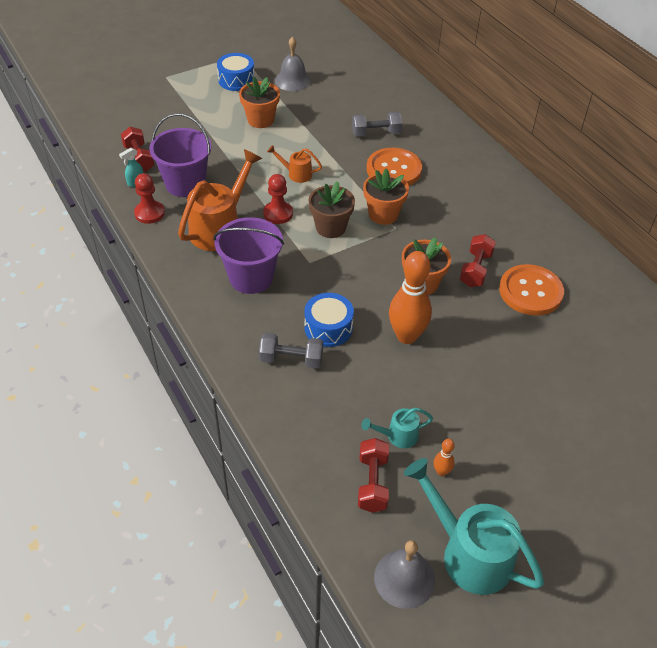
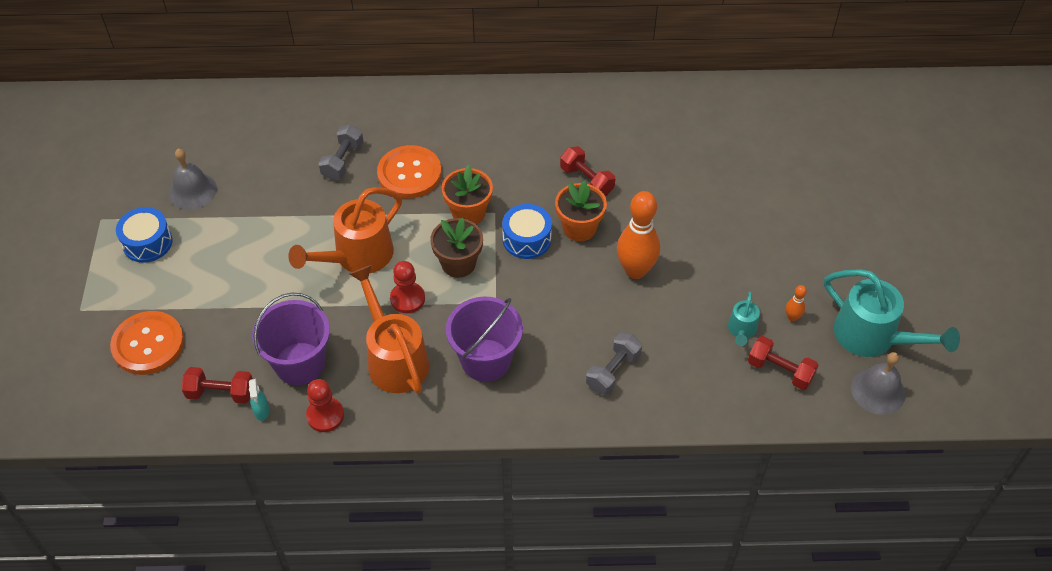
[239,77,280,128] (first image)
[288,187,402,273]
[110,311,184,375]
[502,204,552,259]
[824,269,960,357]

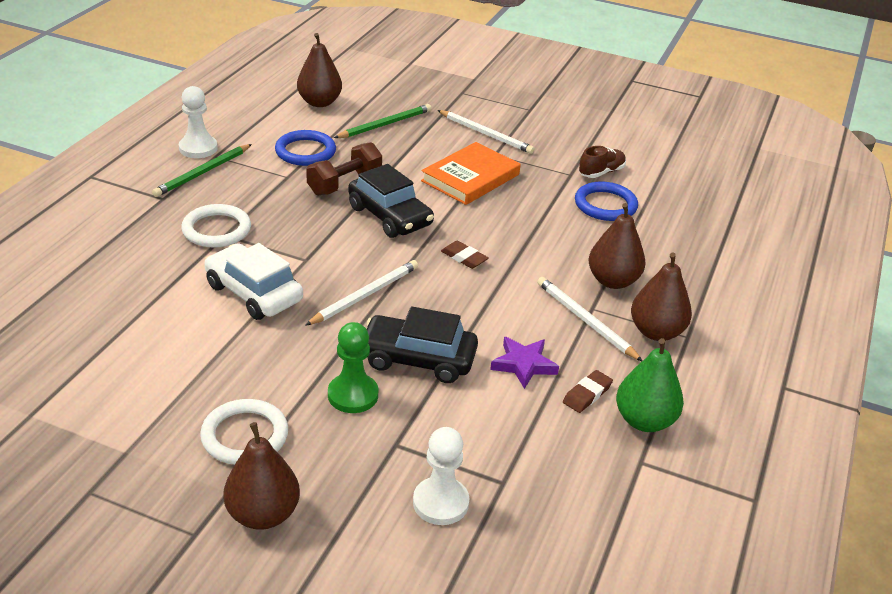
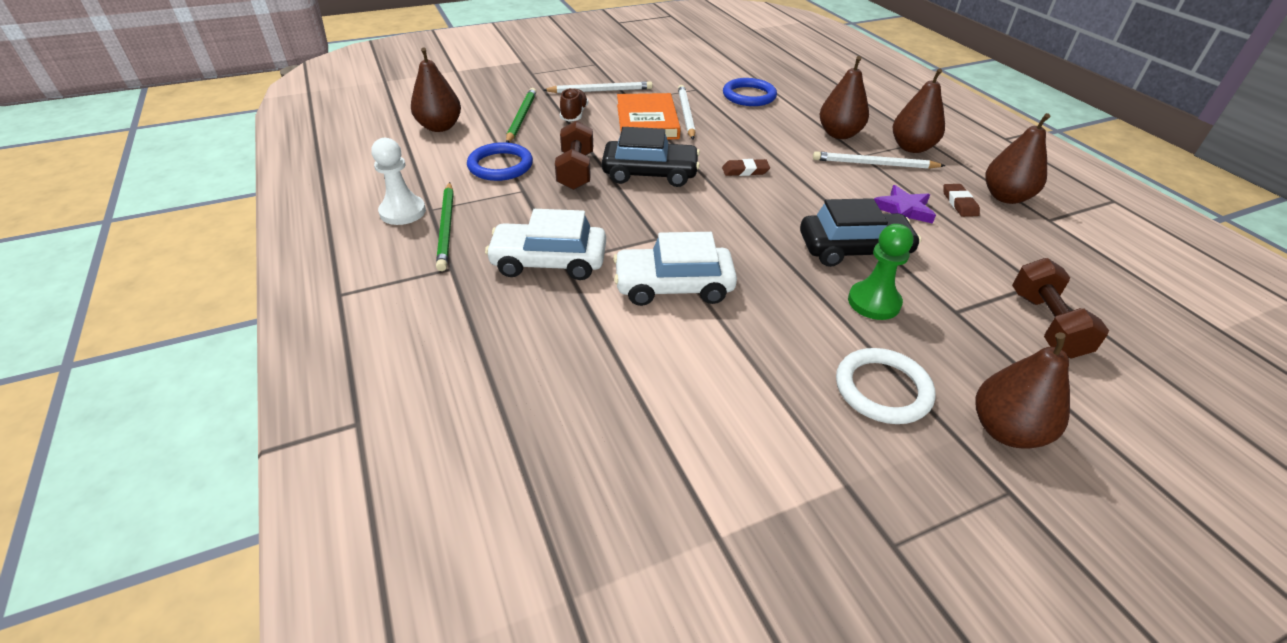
[560,88,588,121]
[485,209,606,280]
[678,85,695,140]
[800,198,921,267]
[985,113,1050,204]
[1012,258,1109,359]

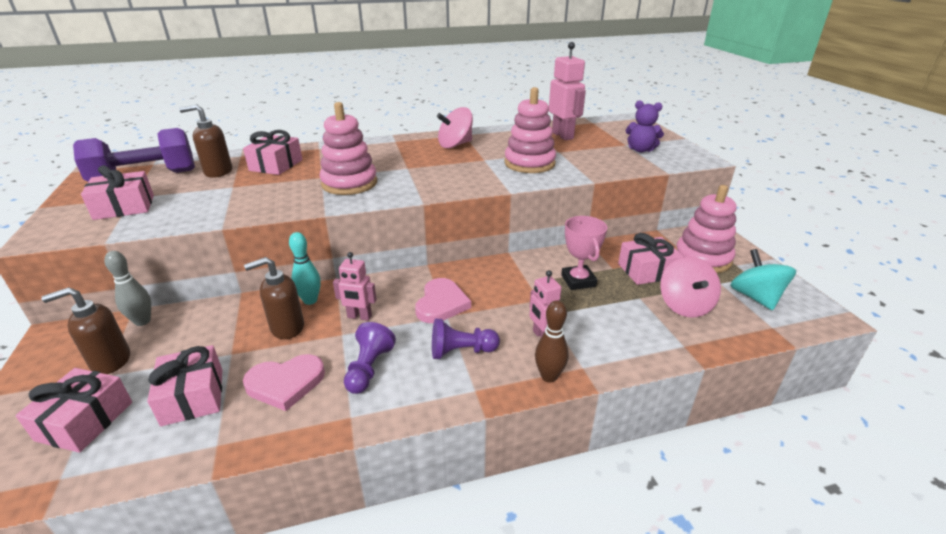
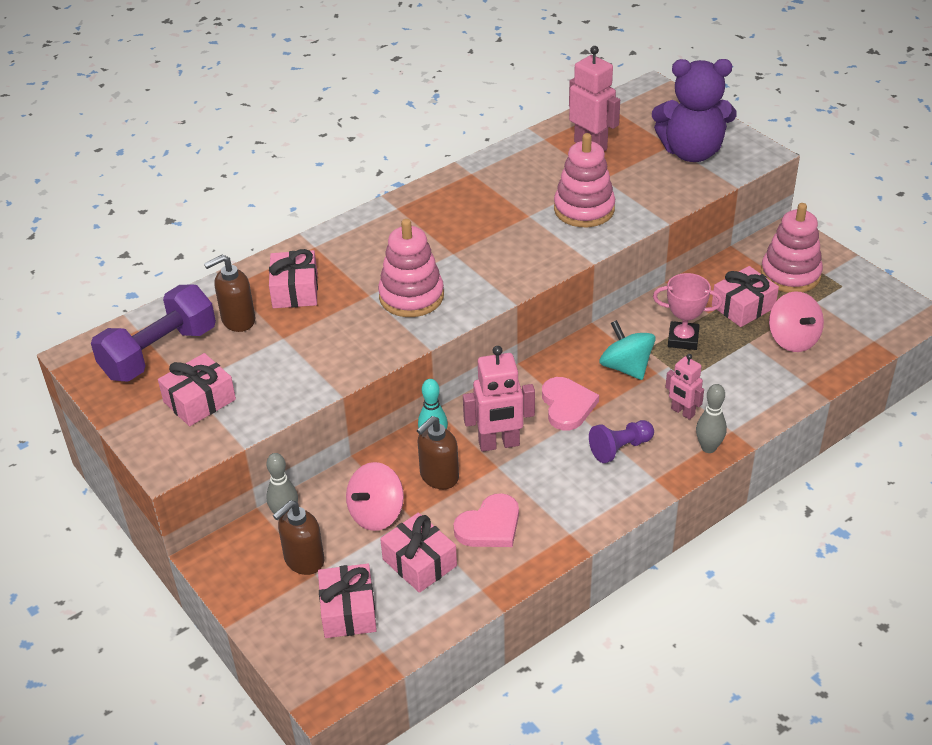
[652,59,736,162]
[346,462,404,531]
[653,273,723,350]
[599,320,656,380]
[463,346,535,452]
[696,384,727,453]
[344,322,396,394] (first image)

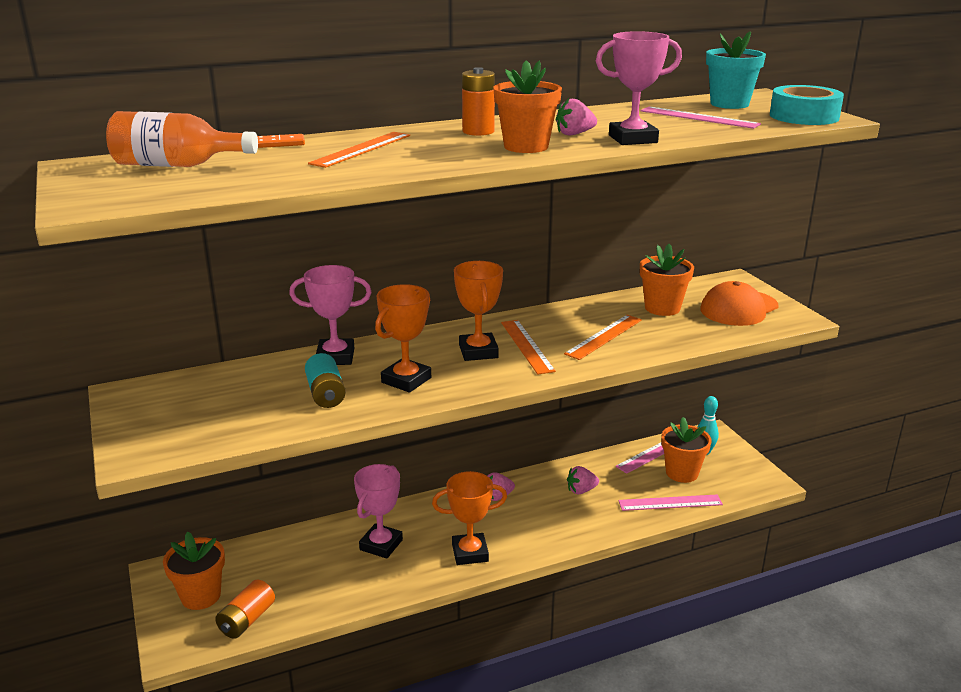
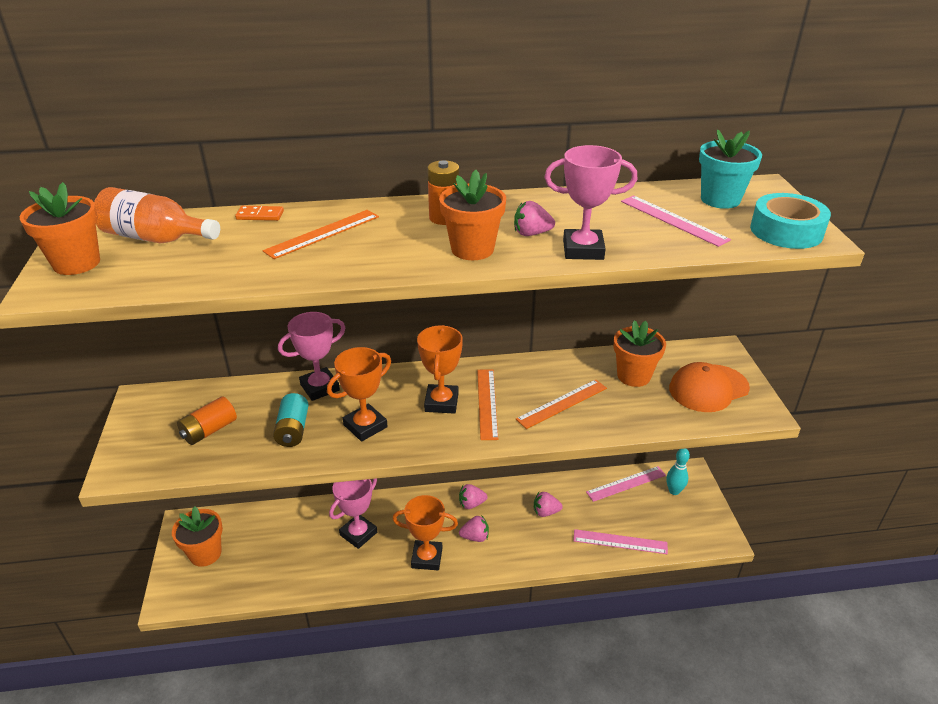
[278,312,345,401]
[20,182,100,275]
[177,396,237,445]
[459,515,489,542]

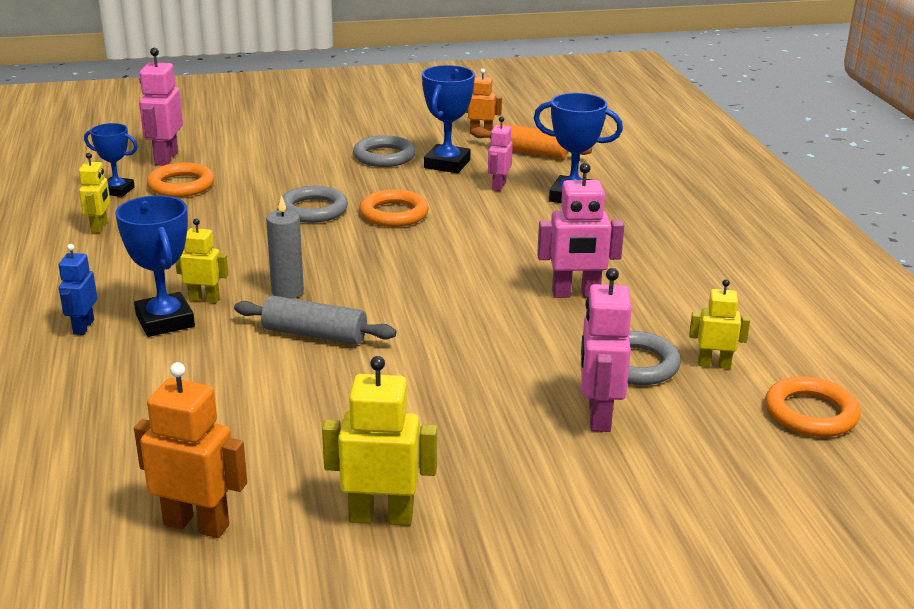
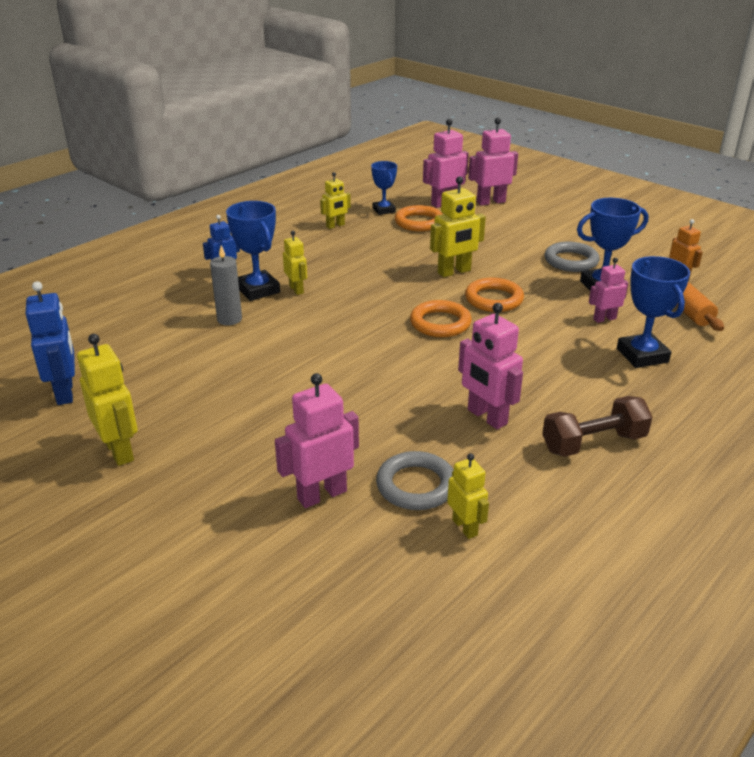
[430,176,486,277]
[226,201,280,301]
[210,245,242,325]
[234,295,396,345] (first image)
[25,281,75,405]
[410,300,472,337]
[468,118,518,206]
[542,396,652,457]

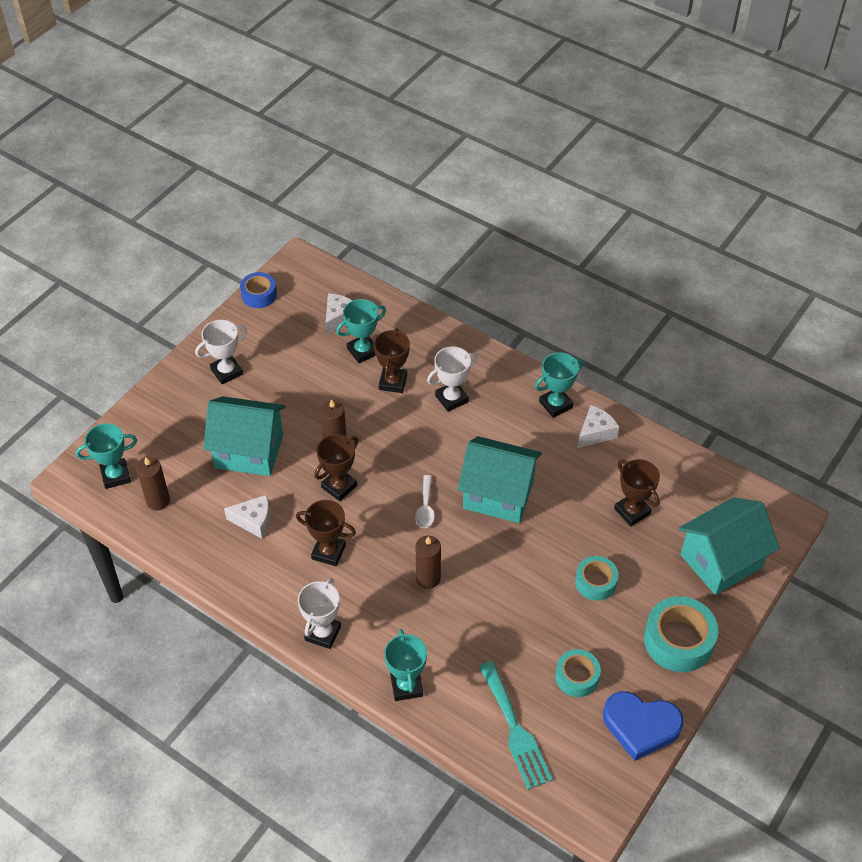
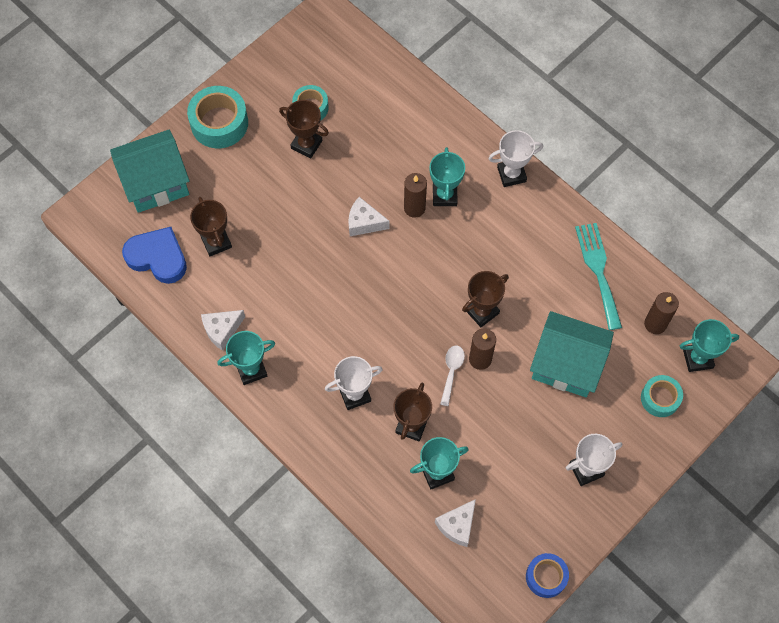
[458,436,542,523] (first image)
[440,346,465,406]
[348,197,390,236]
[279,100,329,158]
[641,375,683,417]
[488,130,543,187]
[429,147,465,206]
[575,223,622,330]
[122,227,187,284]

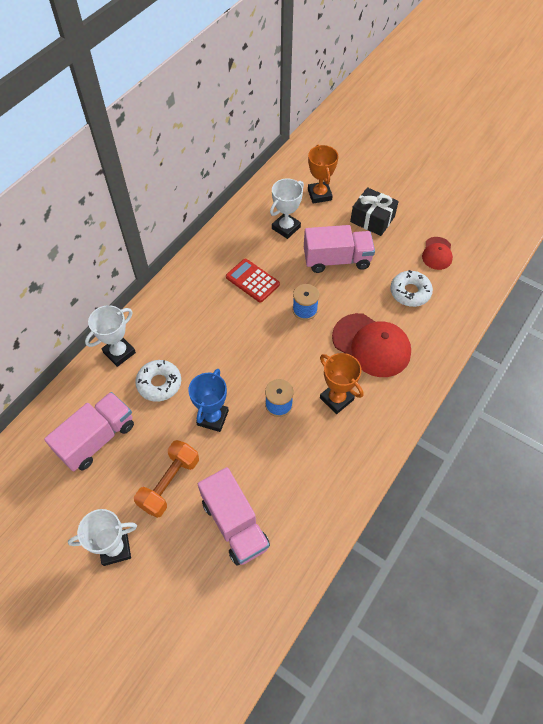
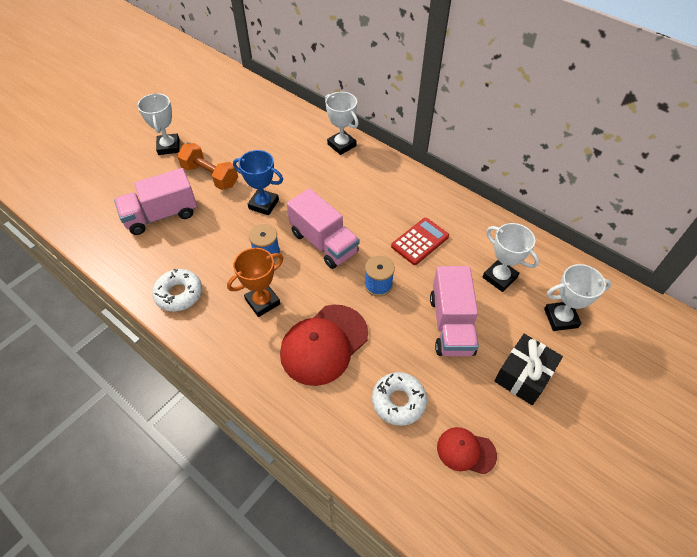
[544,264,612,331]
[152,269,202,312]
[287,188,360,269]

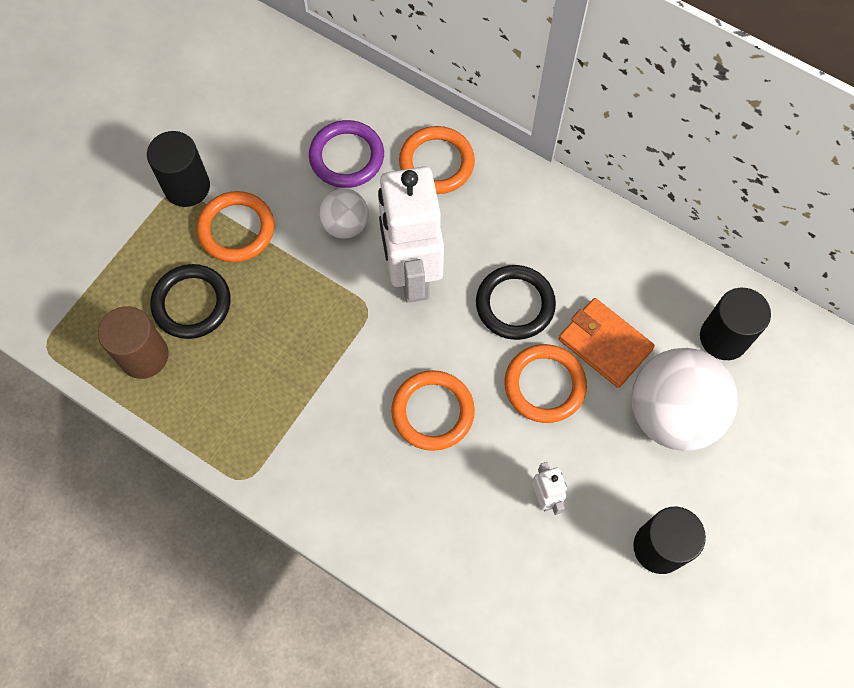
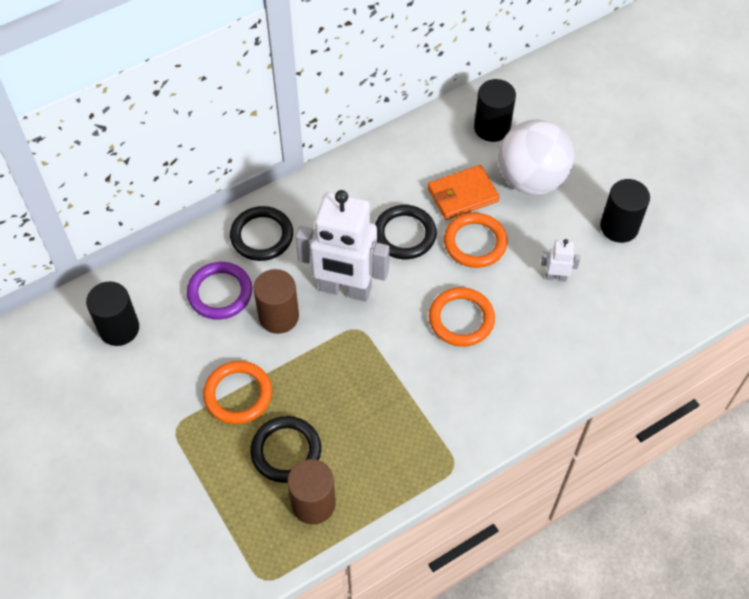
[230,206,293,261]
[86,281,139,346]
[254,269,299,334]

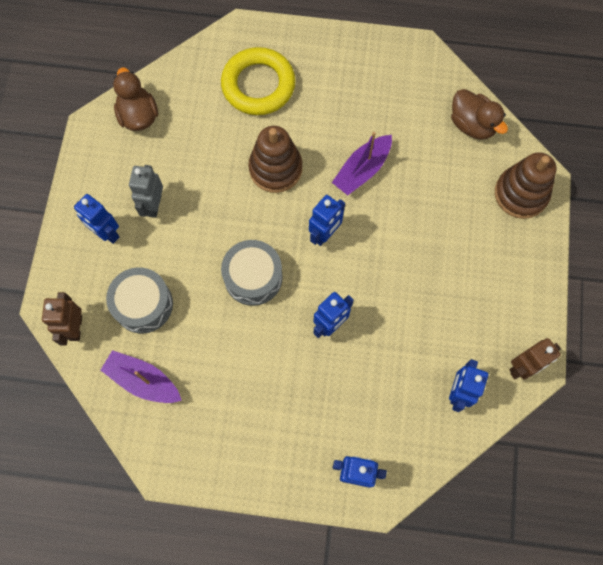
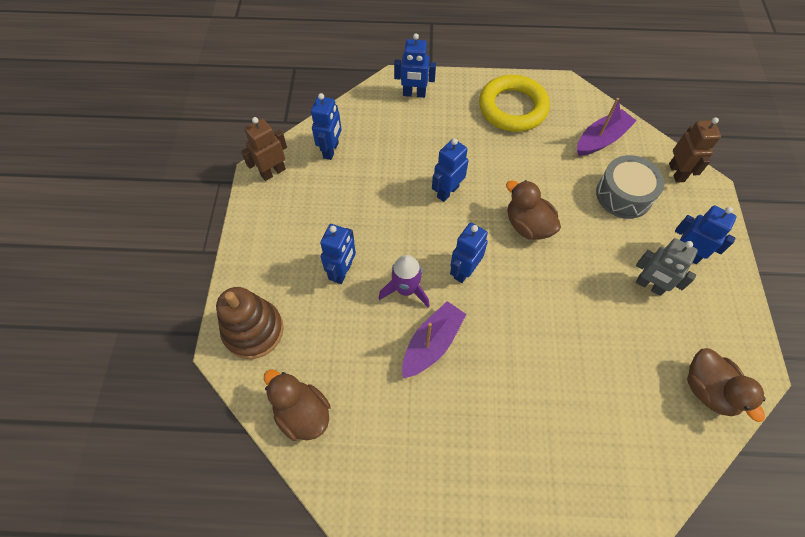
[479,75,550,132]
[249,126,302,193] (first image)
[636,238,698,296]
[506,180,561,240]
[577,98,636,156]
[320,224,356,284]
[379,255,430,307]

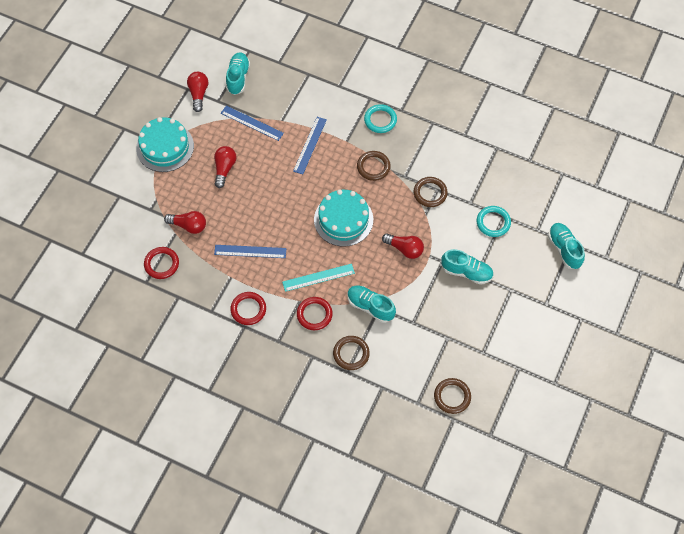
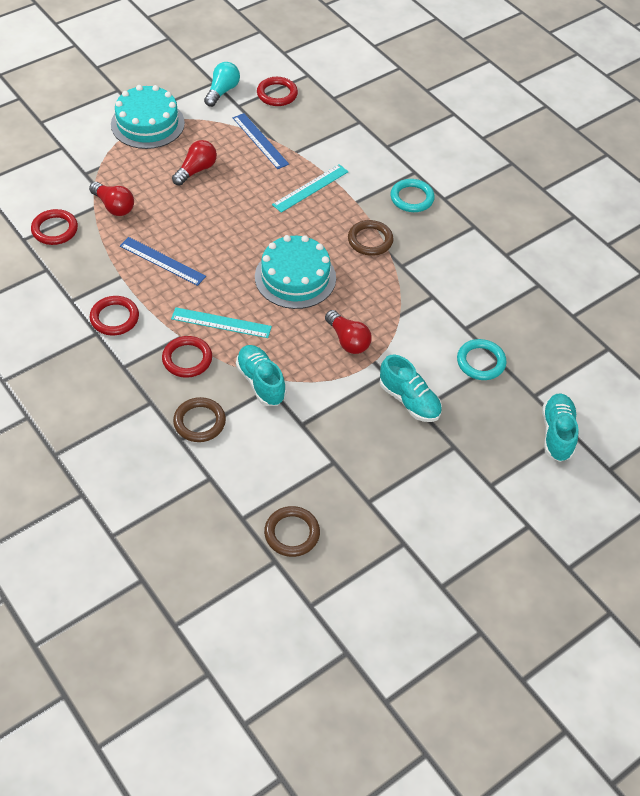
[257,77,298,106]
[204,62,240,107]
[272,164,348,213]
[413,177,448,207] (first image)

